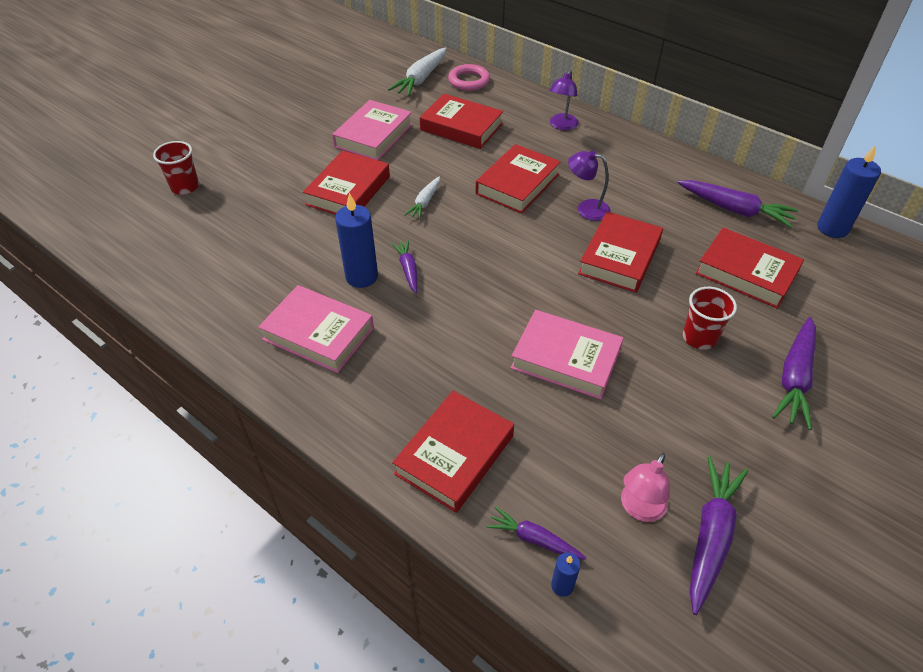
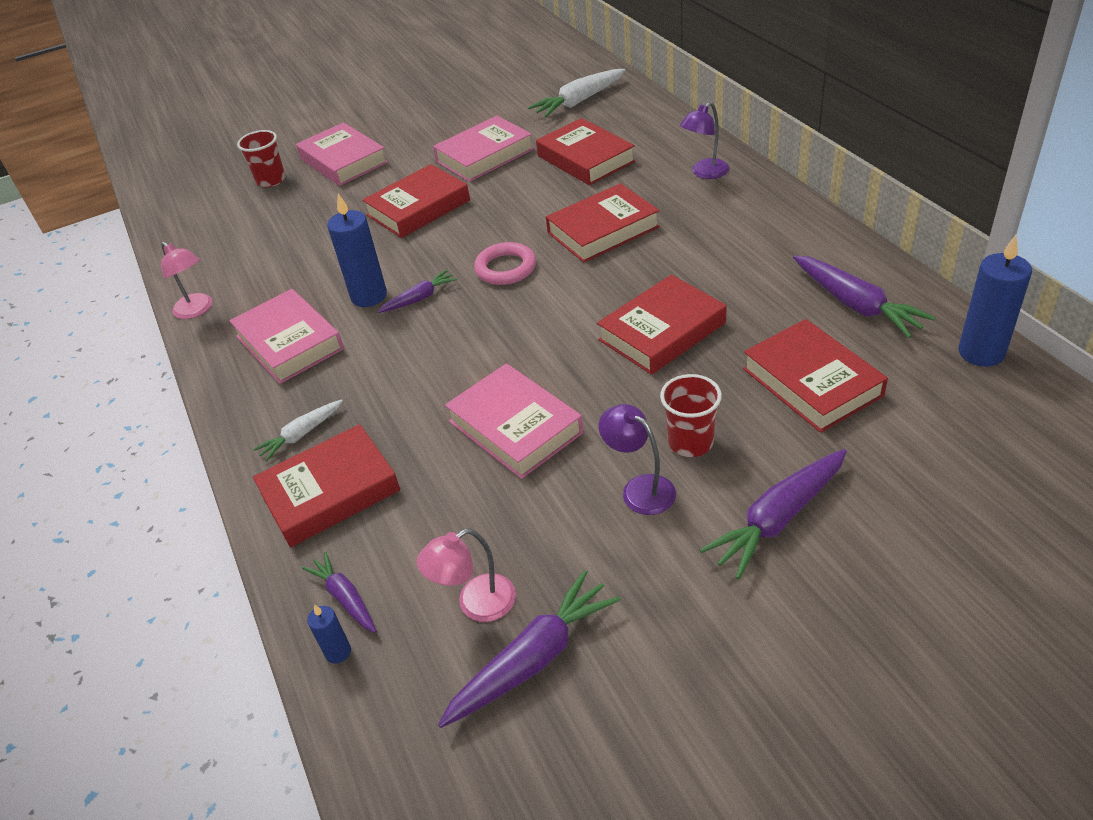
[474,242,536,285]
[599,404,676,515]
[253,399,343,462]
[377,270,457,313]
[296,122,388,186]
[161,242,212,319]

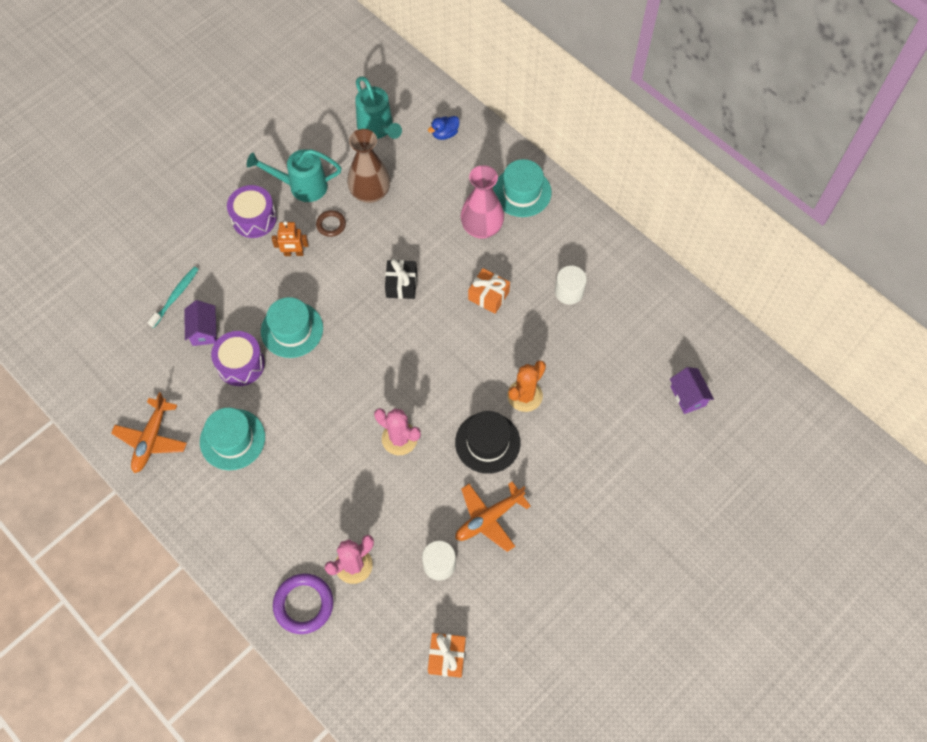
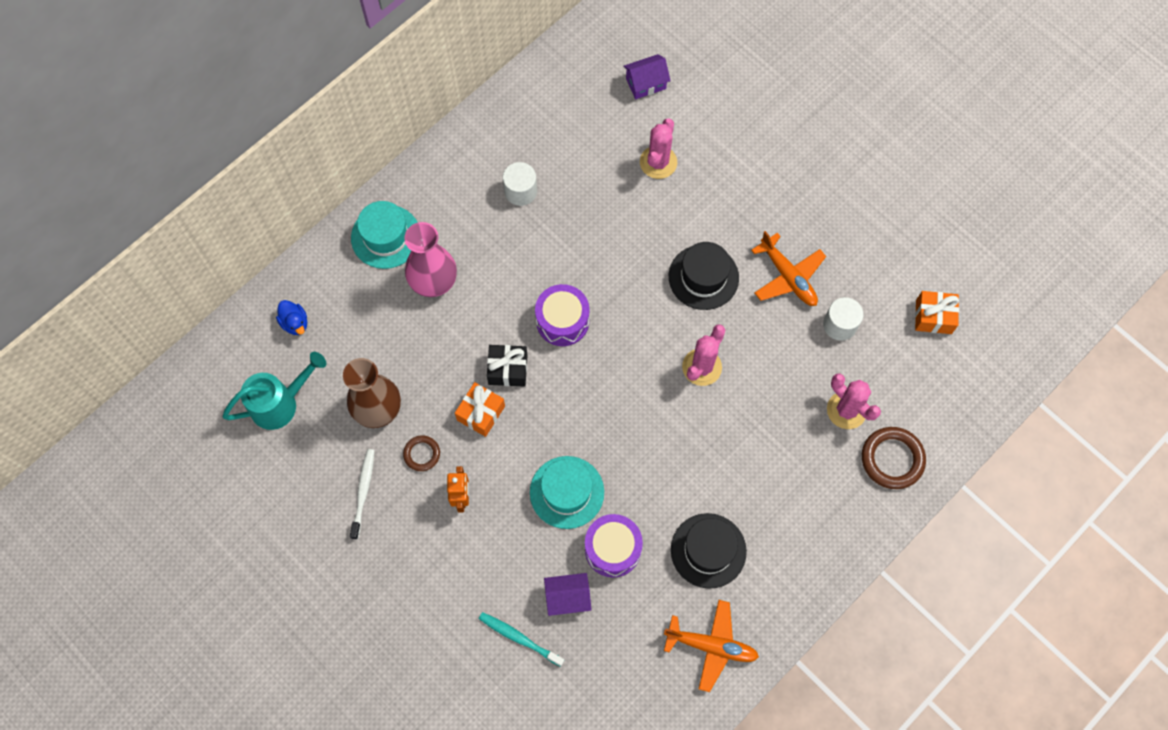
[350,449,374,539]
[535,284,590,346]
[455,382,505,437]
[507,361,546,412] (first image)
[671,513,747,589]
[862,427,926,489]
[640,118,677,179]

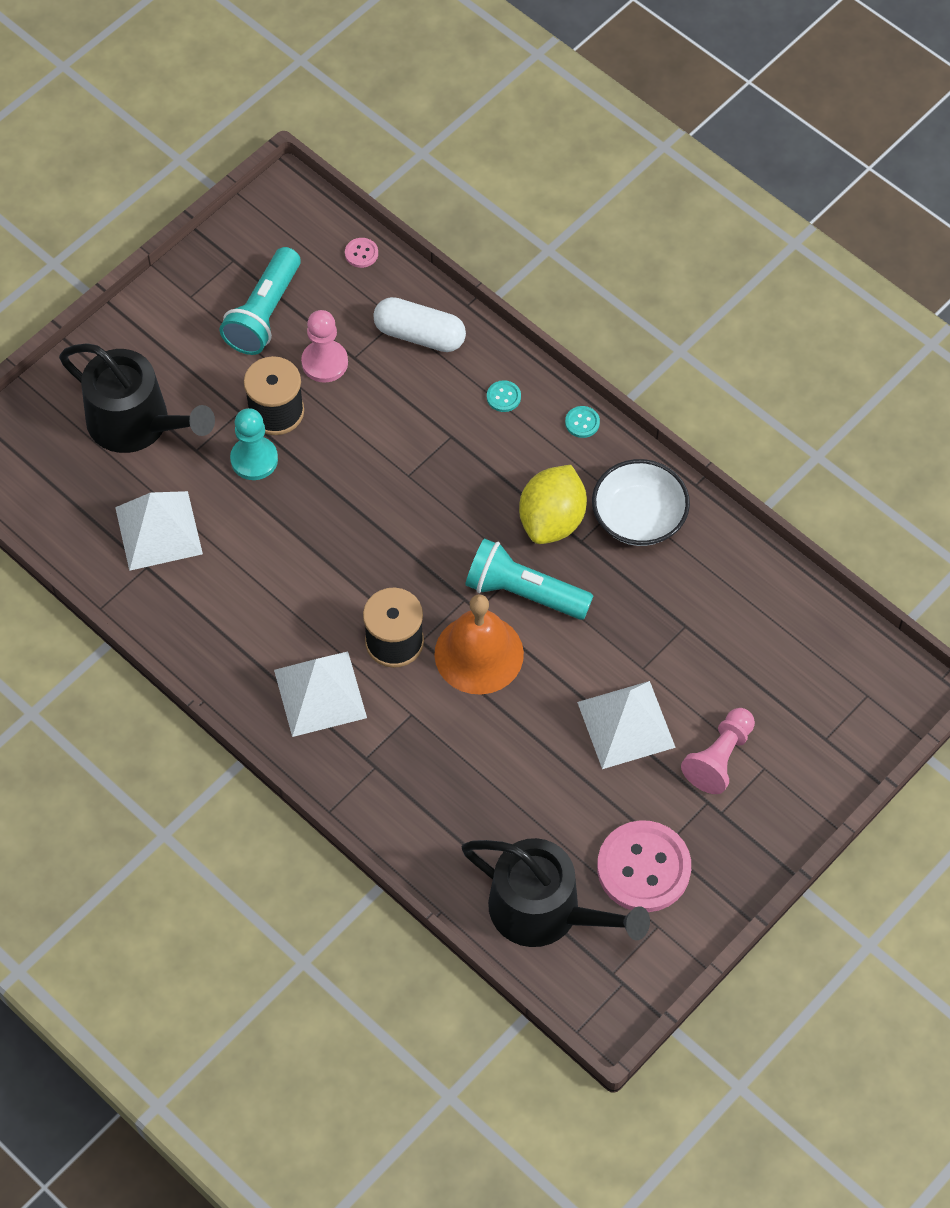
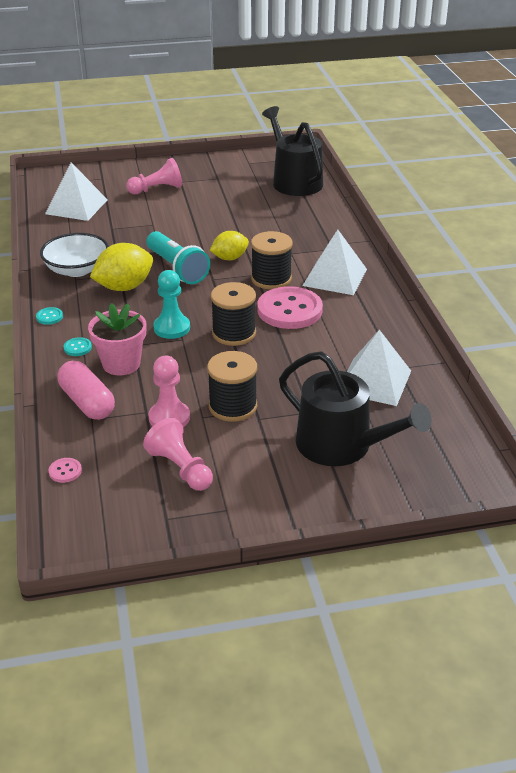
[143,418,213,491]
[57,361,115,420]
[279,351,432,466]
[153,270,190,339]
[210,231,249,260]
[45,162,107,221]
[257,286,323,329]
[211,282,256,346]
[88,303,146,376]

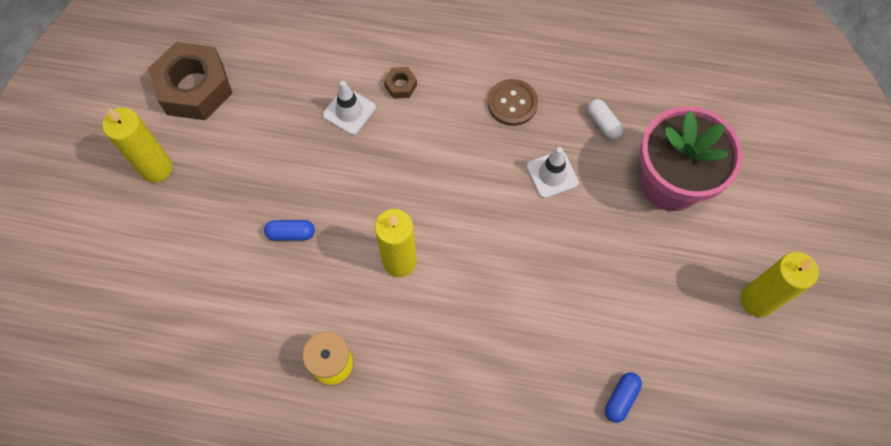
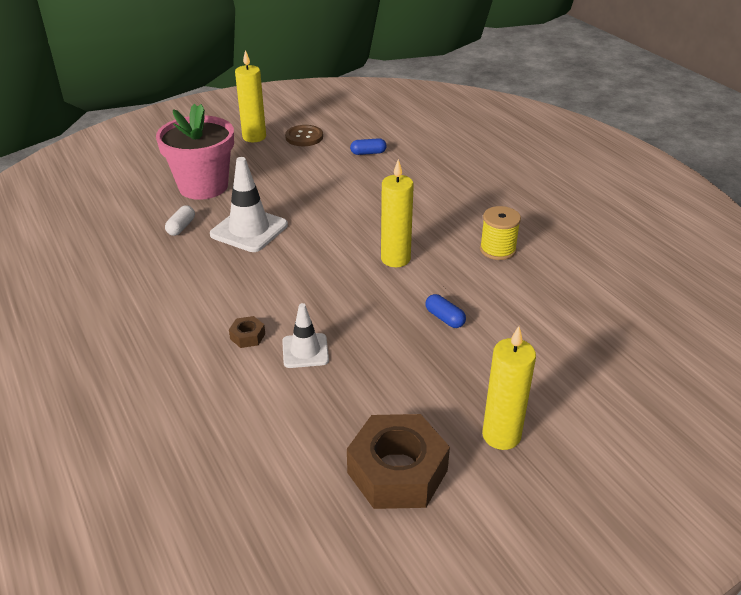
[285,125,323,146]
[210,157,288,252]

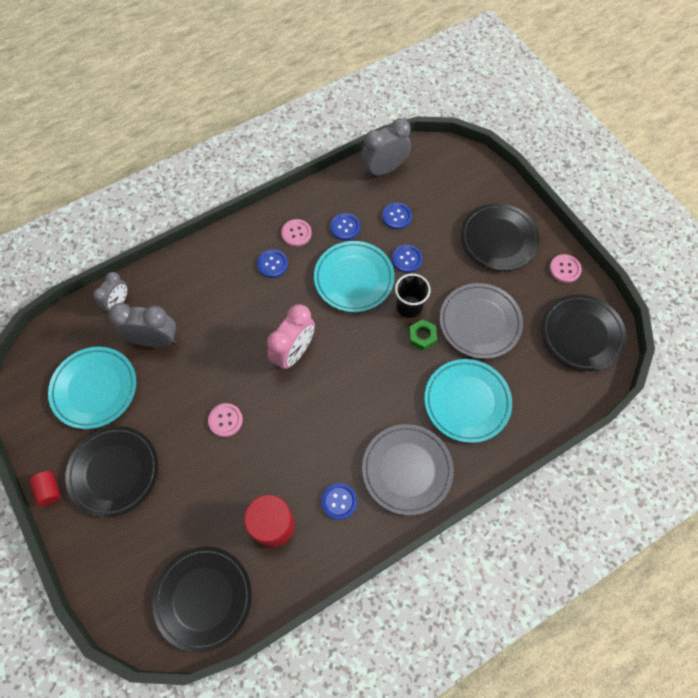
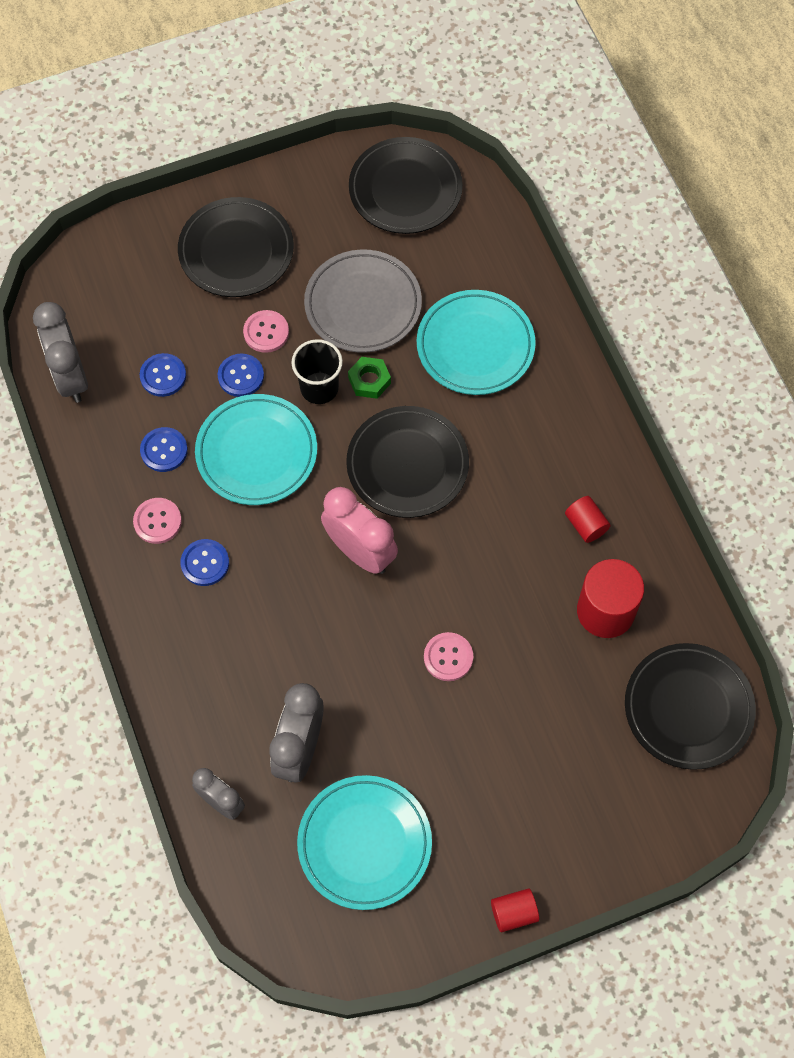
[243,310,289,353]
[362,424,454,515] (first image)
[346,406,469,518]
[565,496,611,543]

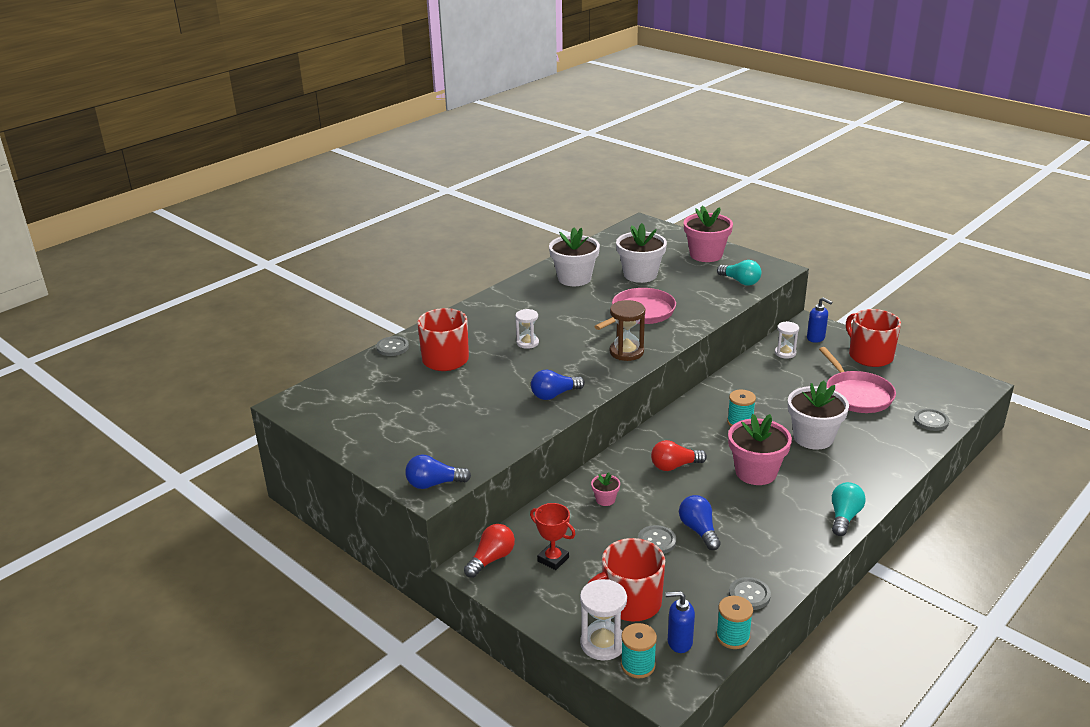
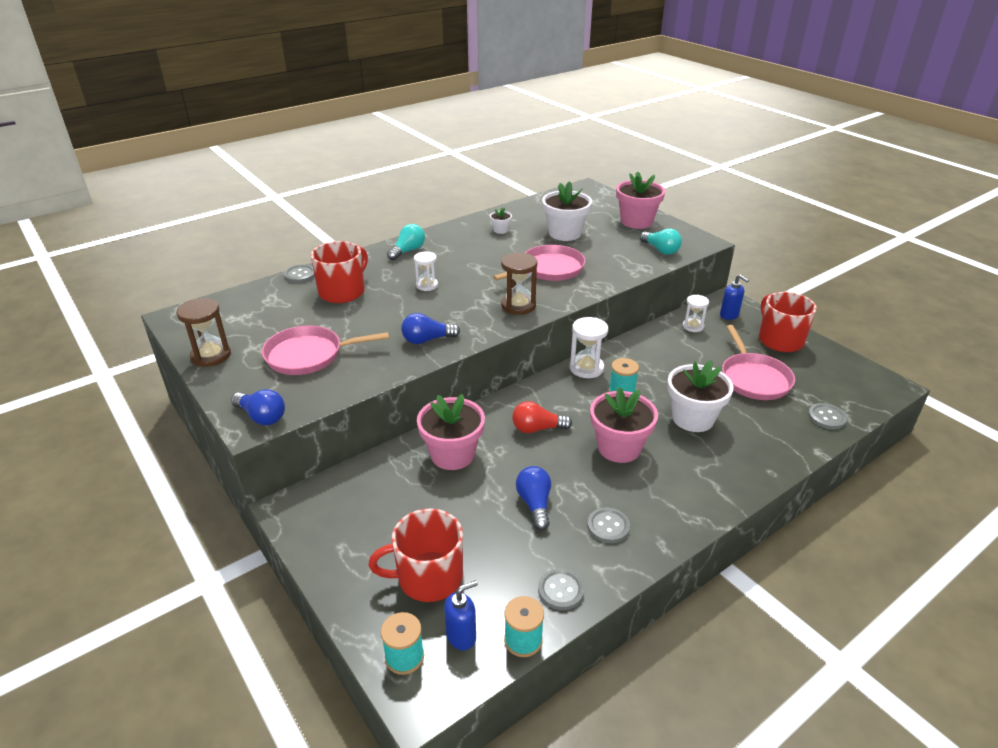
[490,208,512,234]
[231,389,285,425]
[417,394,485,470]
[387,224,425,260]
[530,503,576,570] (first image)
[464,524,515,578] (first image)
[587,508,630,543]
[570,317,608,378]
[444,580,478,650]
[176,298,231,367]
[262,325,389,375]

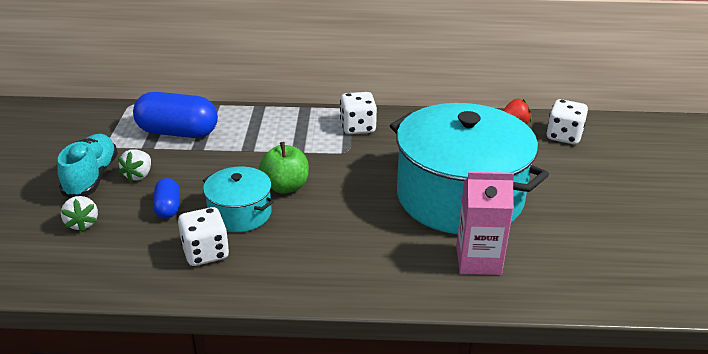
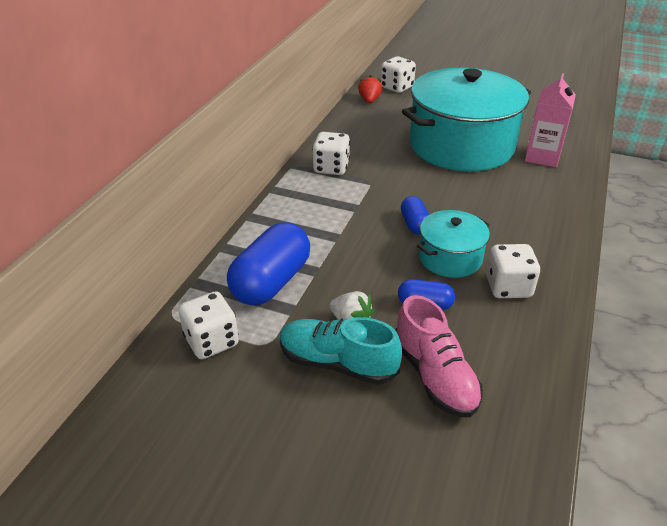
[401,196,429,235]
[395,295,483,417]
[178,291,239,359]

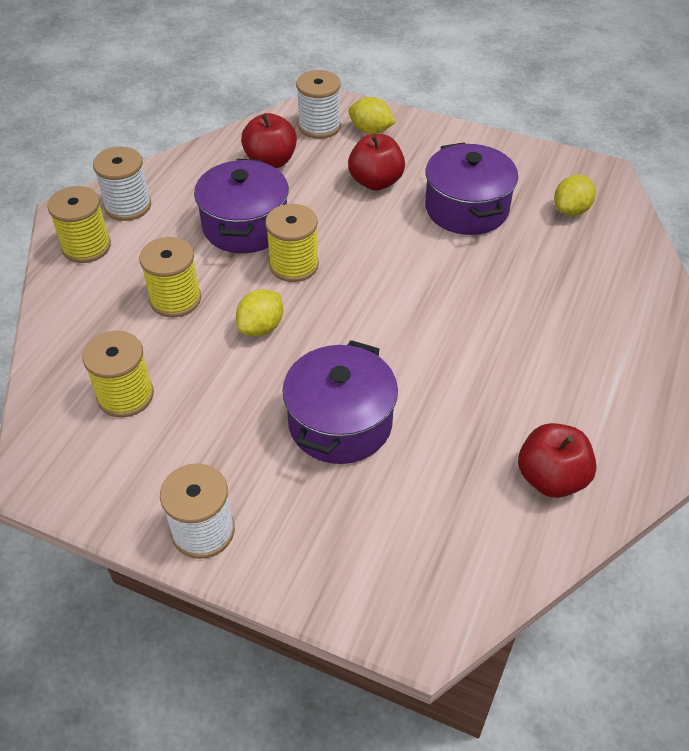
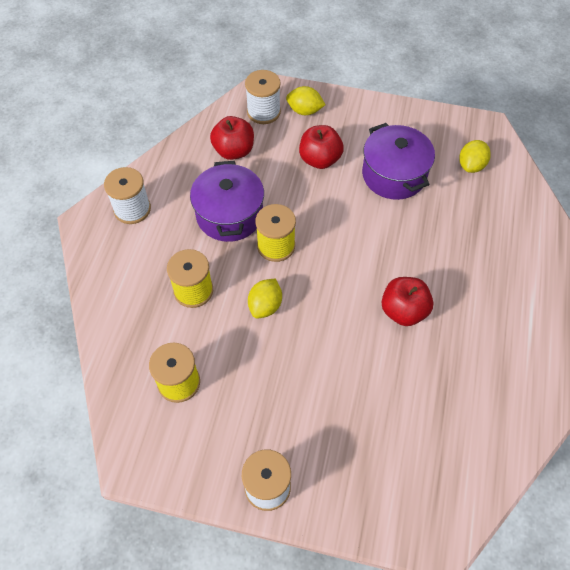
[47,186,111,263] (first image)
[282,340,398,464] (first image)
[381,277,433,326]

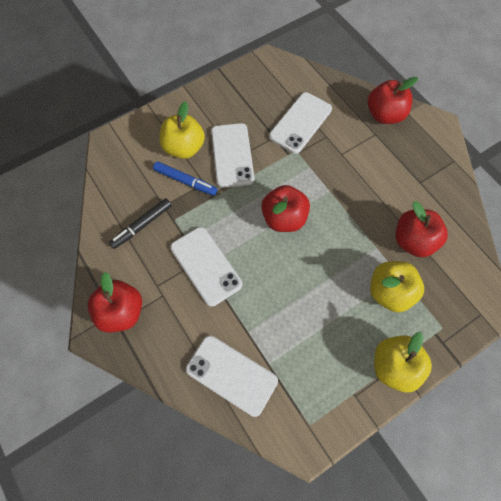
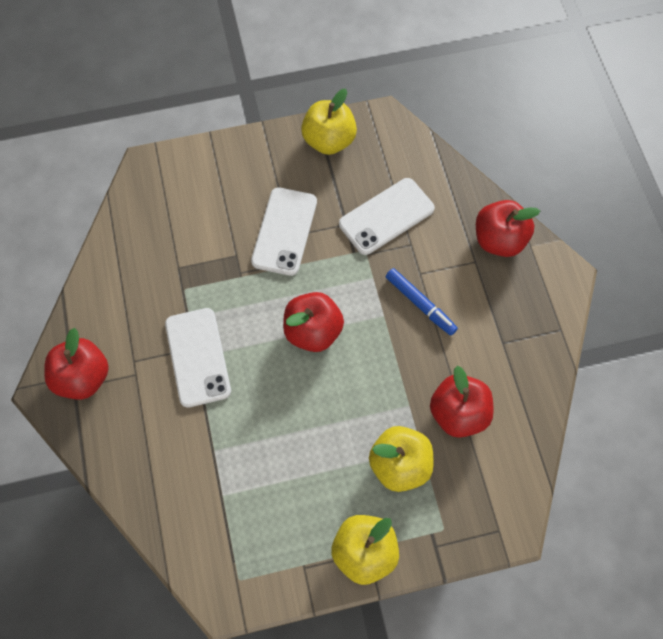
[301,89,357,155]
[386,268,458,336]
[109,198,172,249] (first image)
[186,335,278,417] (first image)

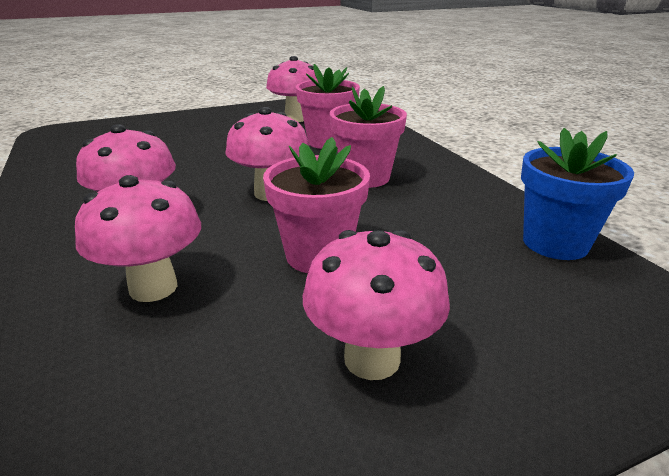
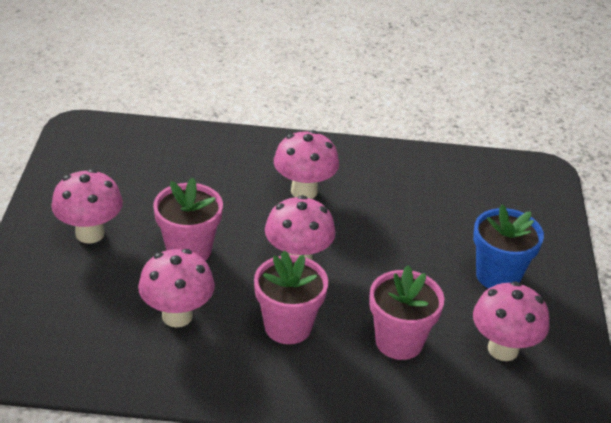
[473,204,544,288]
[138,249,215,328]

